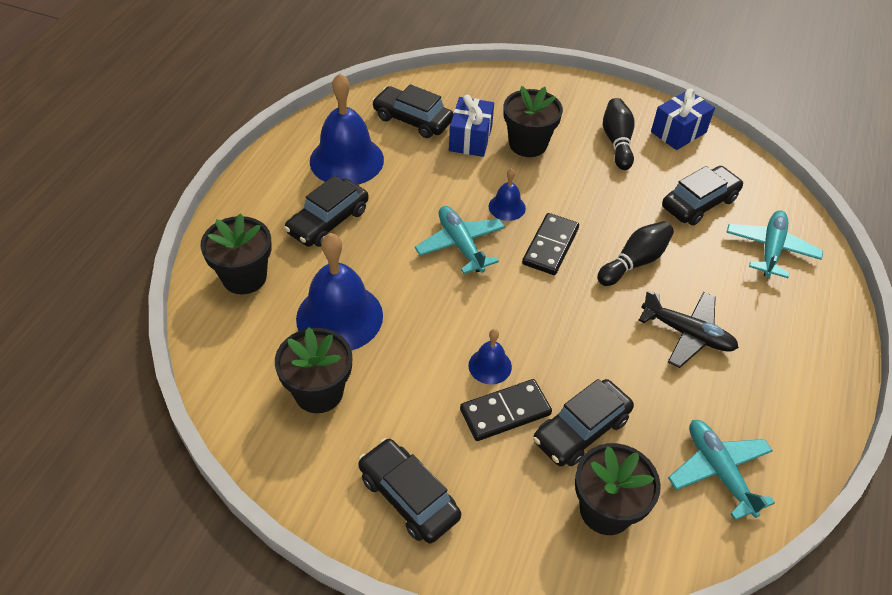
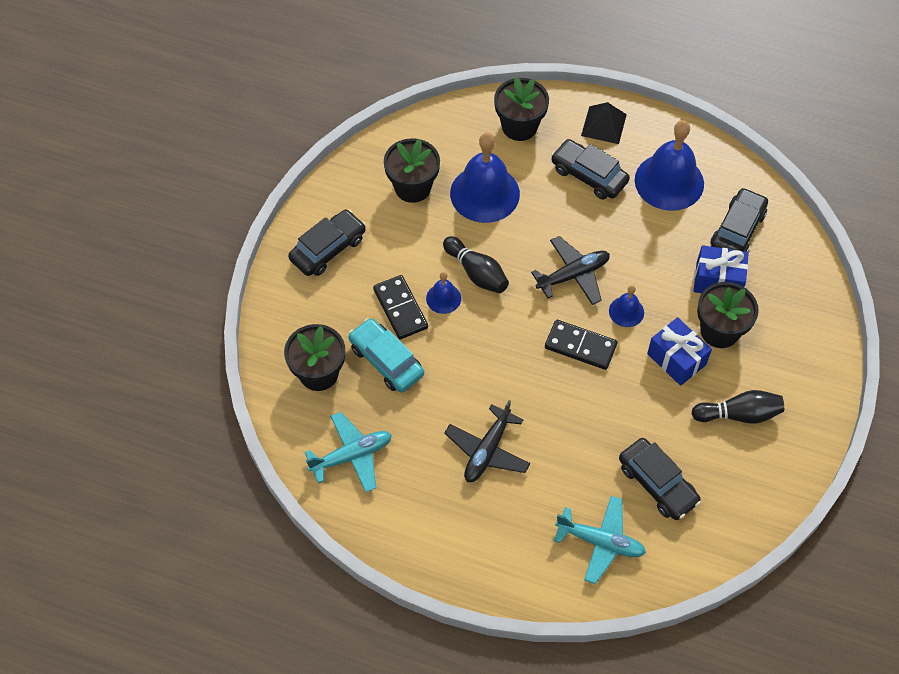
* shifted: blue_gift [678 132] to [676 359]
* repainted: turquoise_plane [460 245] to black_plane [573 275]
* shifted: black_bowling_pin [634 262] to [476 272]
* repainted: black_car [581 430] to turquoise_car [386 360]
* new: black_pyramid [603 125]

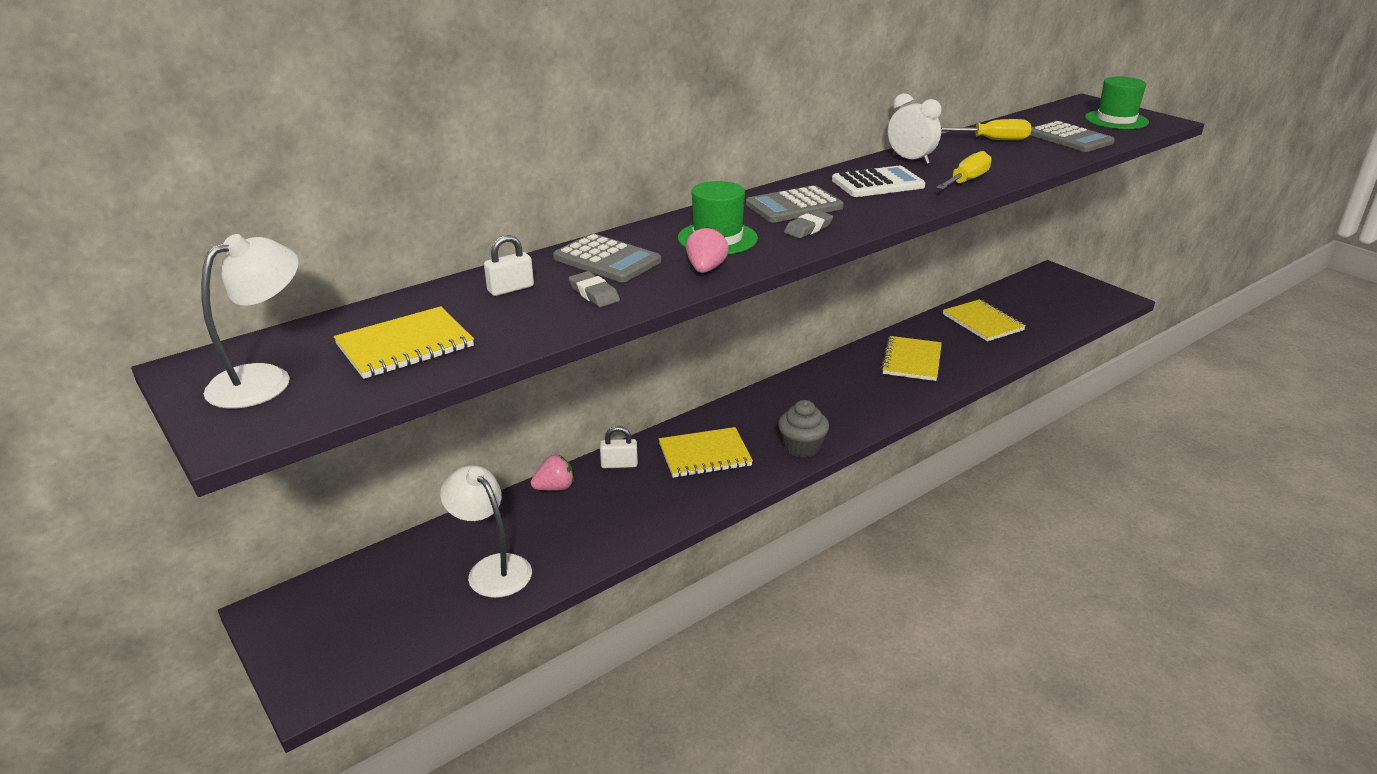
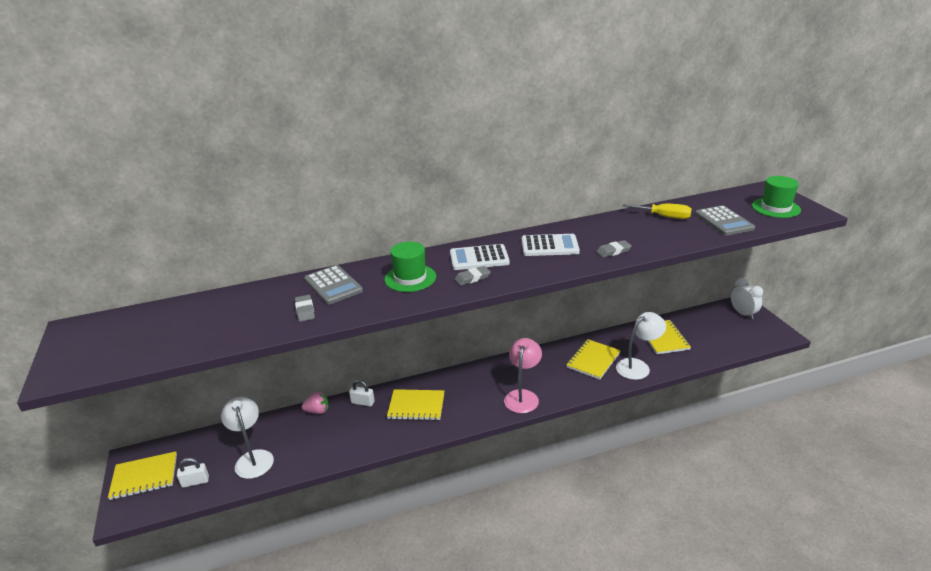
* shifted: white_clock [910 160] to [743 314]
* swapped: yellow_screwdriver [967 181] to grey_eraser [613 251]
* repainted: grey_calculator [794 206] to white_calculator [479 258]
* gone: pink_strawberry [706 269]
* shifted: white_lamp [264 379] to [638 366]
* shifted: white_padlock [510 289] to [195 482]
* shifted: yellow_notebook [405 346] to [144 477]
* gone: grey_cupcake [802 447]
* new: pink_lamp [523 396]

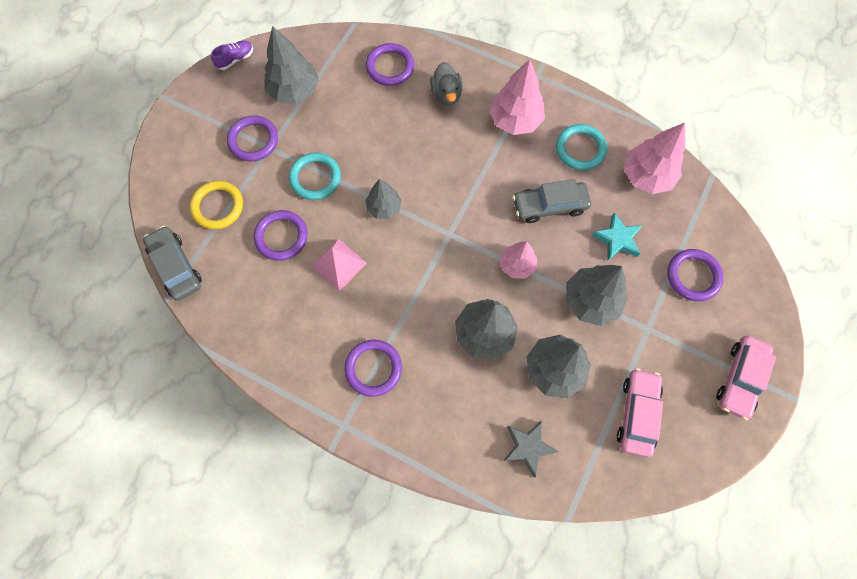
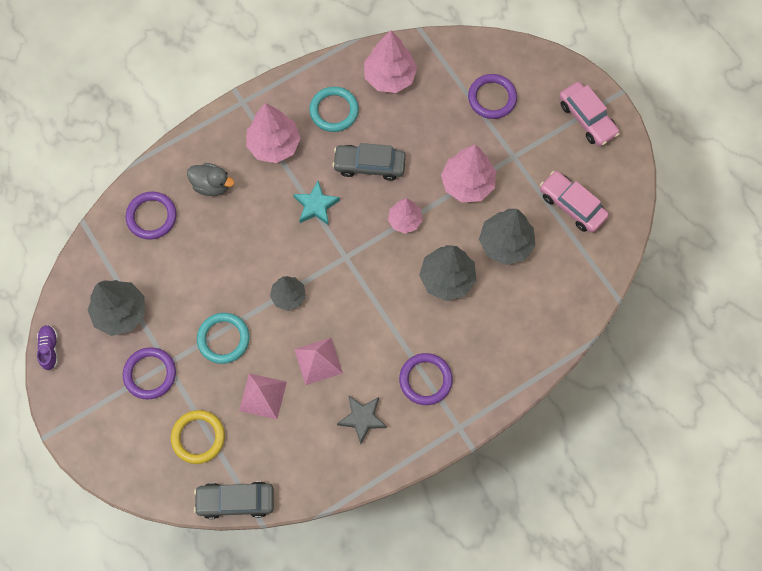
* rotated: grey_car [549 206] = [369 165] 75 degrees clockwise
* swapped: purple_ring [281 237] to pink_pyramid [263 396]
* shifted: turquoise_star [617 239] to [316 205]
* repainted: grey_tree [590 301] to pink_tree [467 183]
* shifted: grey_star [528 447] to [362 418]

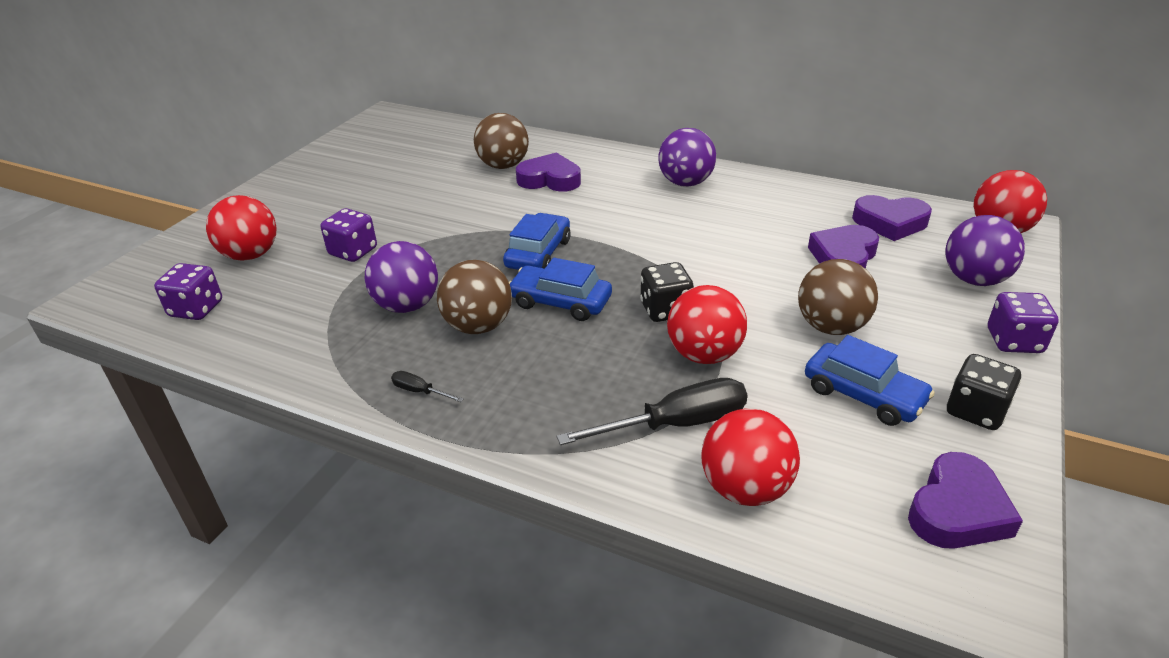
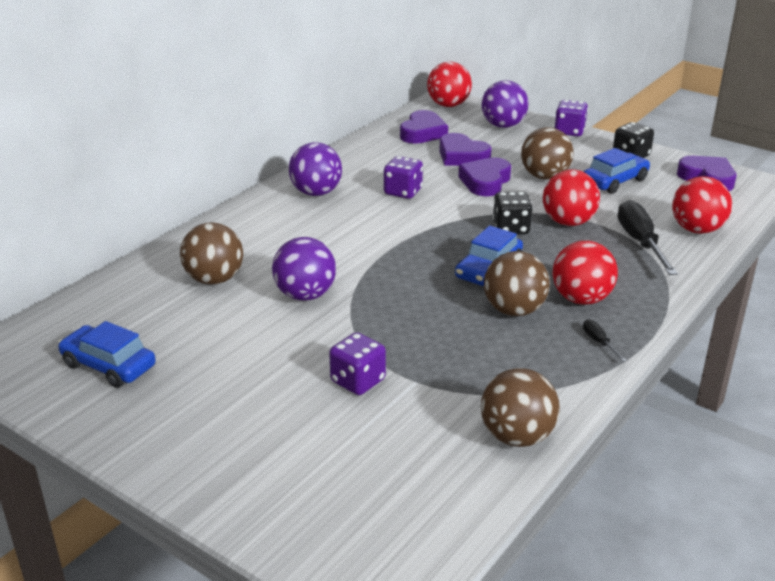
* shifted: purple_heart [550 179] to [485 182]
* shifted: red_ball [251 255] to [581 299]
* shifted: blue_car [538 253] to [108 366]
* shifted: purple_ball [407 306] to [305 295]
* shifted: purple_dice [196 309] to [403 192]
* rotated: black_screwdriver [420 391] = [599 342] 120 degrees clockwise
* new: brown_ball [517 437]

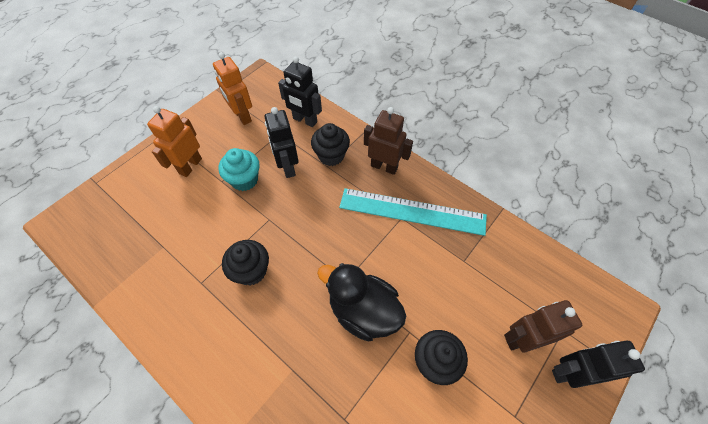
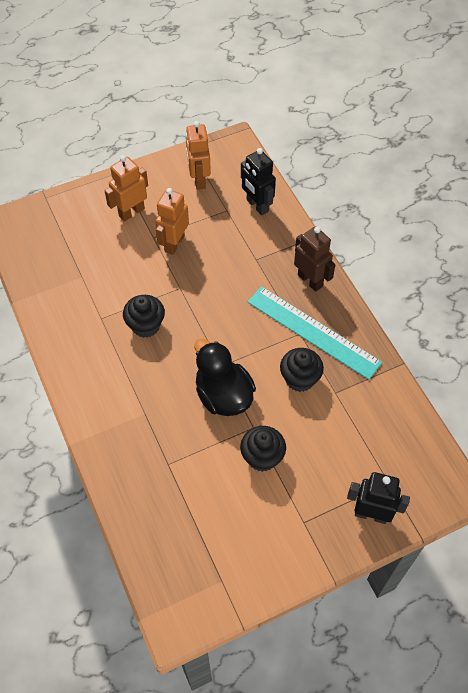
* gone: black_robot [287 167]
* shifted: black_cupcake [331 156] to [300 379]
* swapped: turquoise_cupcake [244 180] to orange_robot [174 244]
* gone: brown_robot [522 339]

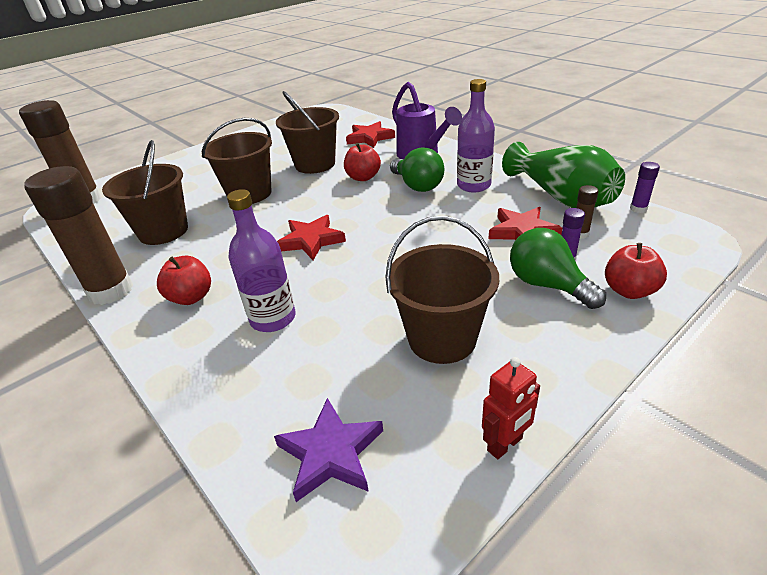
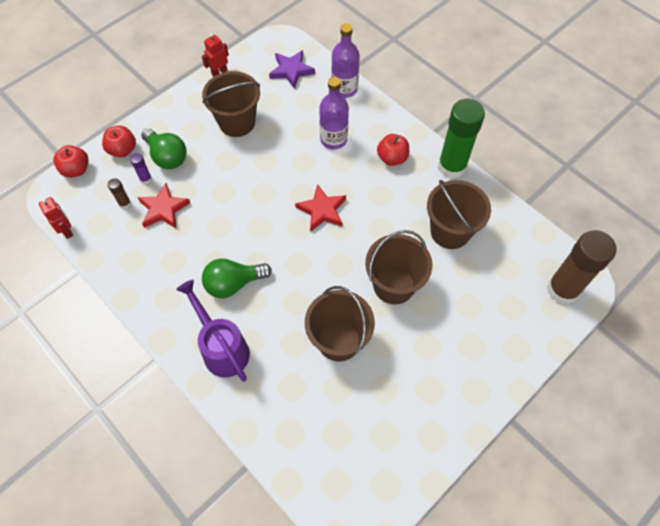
* shifted: purple_bottle [473 185] to [344 89]
* gone: red_star [369 138]
* gone: green_vase [561 197]
* shifted: red_apple [363 177] to [76 170]
* rotated: green_light_bulb [417 185] = [233 283] 75 degrees counterclockwise
* swapped: purple_glue_stick [638 209] to red_robot [67 230]
* repainted: brown_glue_stick [111 291] to green_glue_stick [452 166]

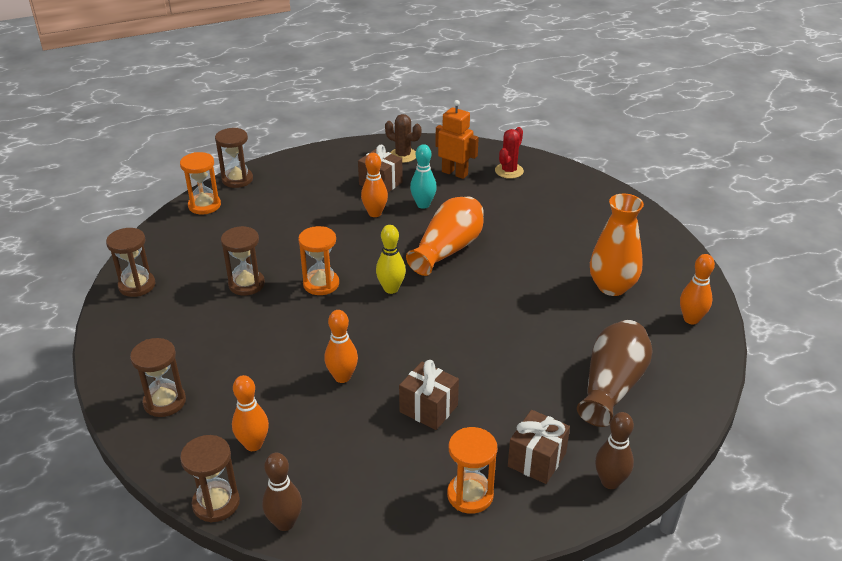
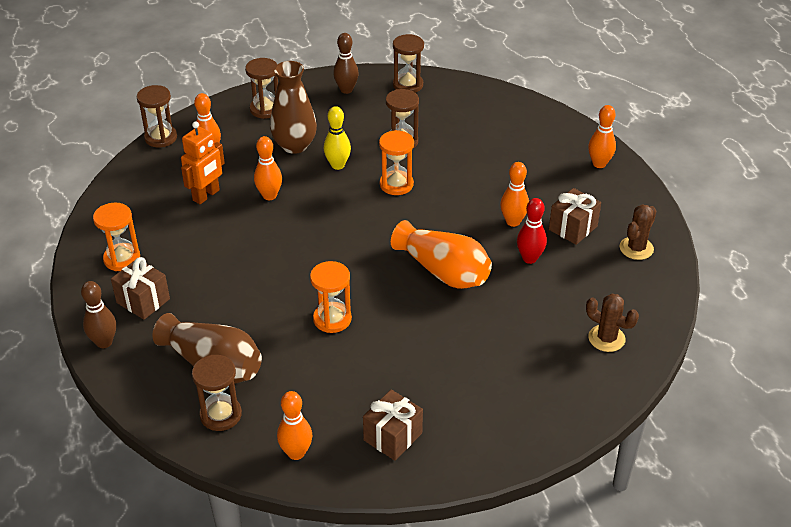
* shifted: orange_robot [455 173] to [206 195]
* repainted: red_cactus [509 171] to brown_cactus [606 338]
* shifted: brown_hourglass [237 179] to [220 415]
* repainted: turquoise_bowling_pin [423 205] to red_bowling_pin [529 258]
* shifted: orange_hourglass [204 205] to [332 319]
* gone: orange_vase [612 287]
* shifted: yellow_bowling_pin [391 289] to [337 165]
* shifted: brown_gift [428 408] to [393 436]
* shifted: brown_bowling_pin [285 523] to [346 90]
* new: brown_vase [294 145]
* new: orange_bowling_pin [599 164]

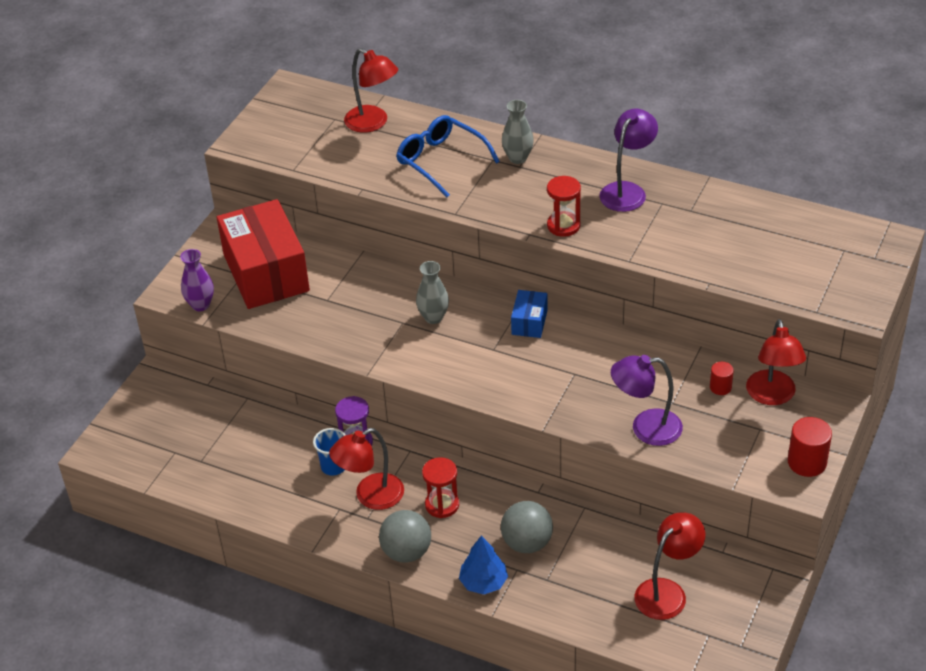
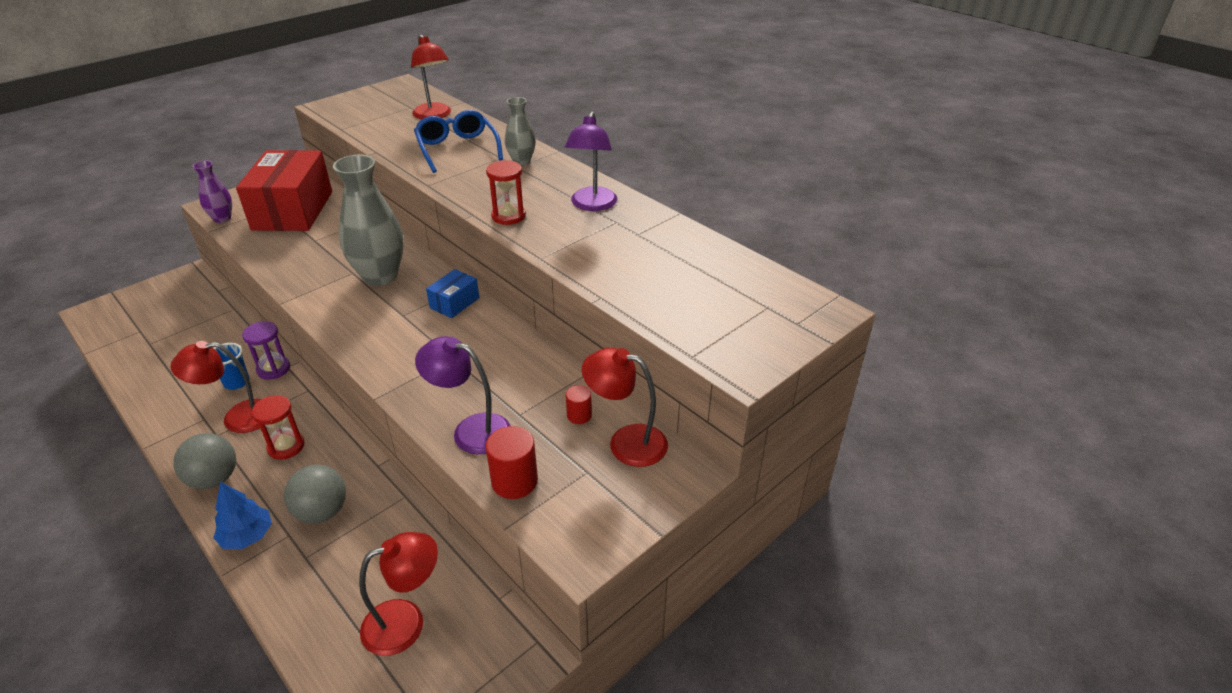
* rotated: purple_lamp [627 191] = [592 205] 135 degrees clockwise
* scaled: grey_vase [433 317] = [380 276] x1.88
* rotated: red_lamp [772 396] = [626 442] 90 degrees clockwise
* shifted: red_cylinder [807 462] to [514 481]

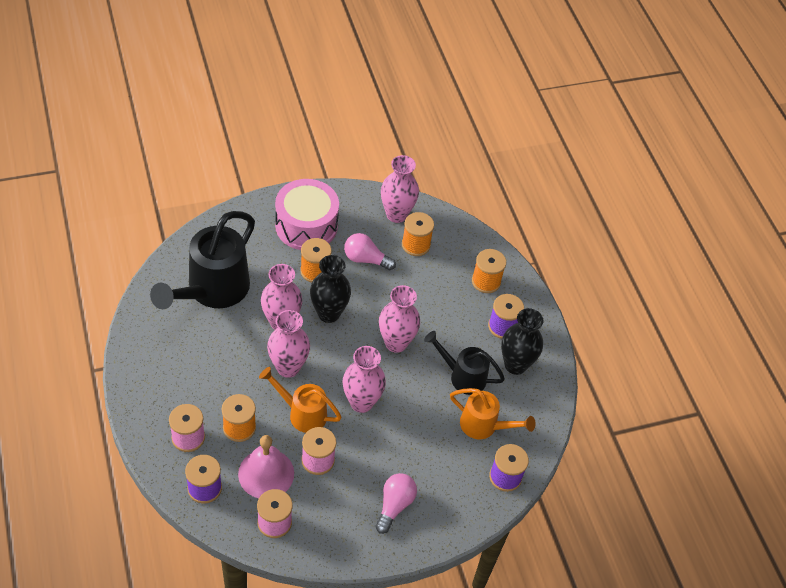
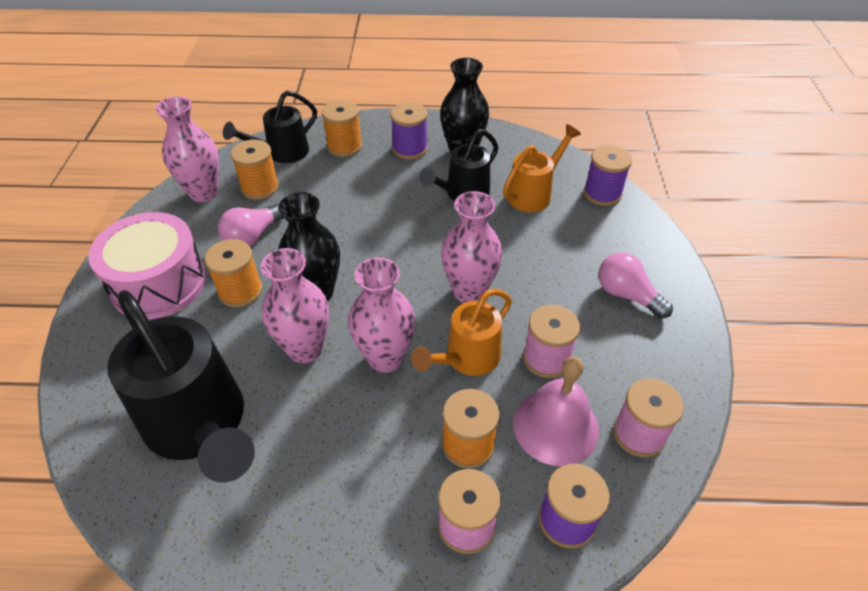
* gone: pink_vase [396 343]
* new: black_watering_can [282 153]

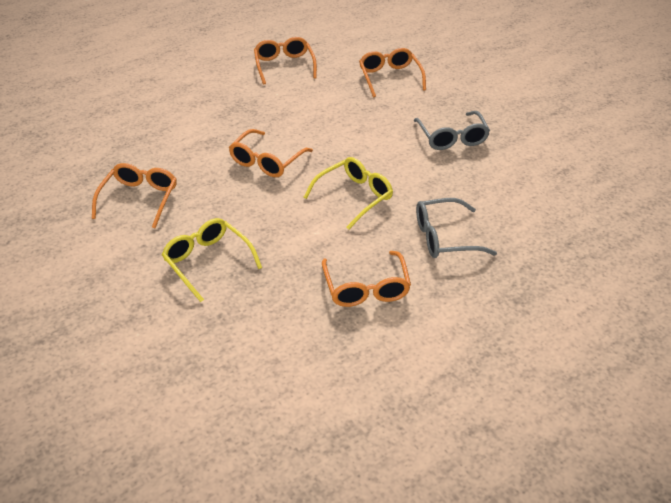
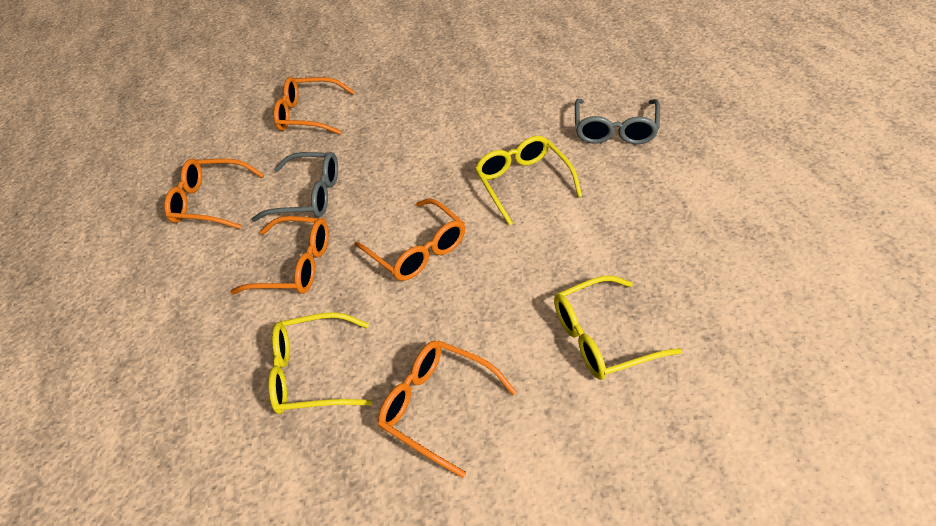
* shifted: grey_glasses [452 138] to [309 196]
* shifted: orange_glasses [366 288] to [295 265]
* new: yellow_glasses [312 373]

